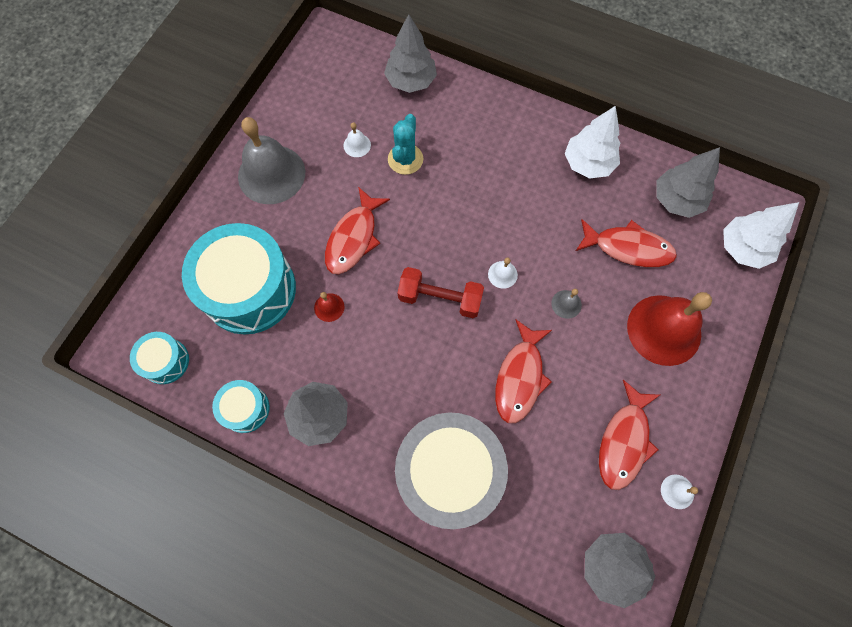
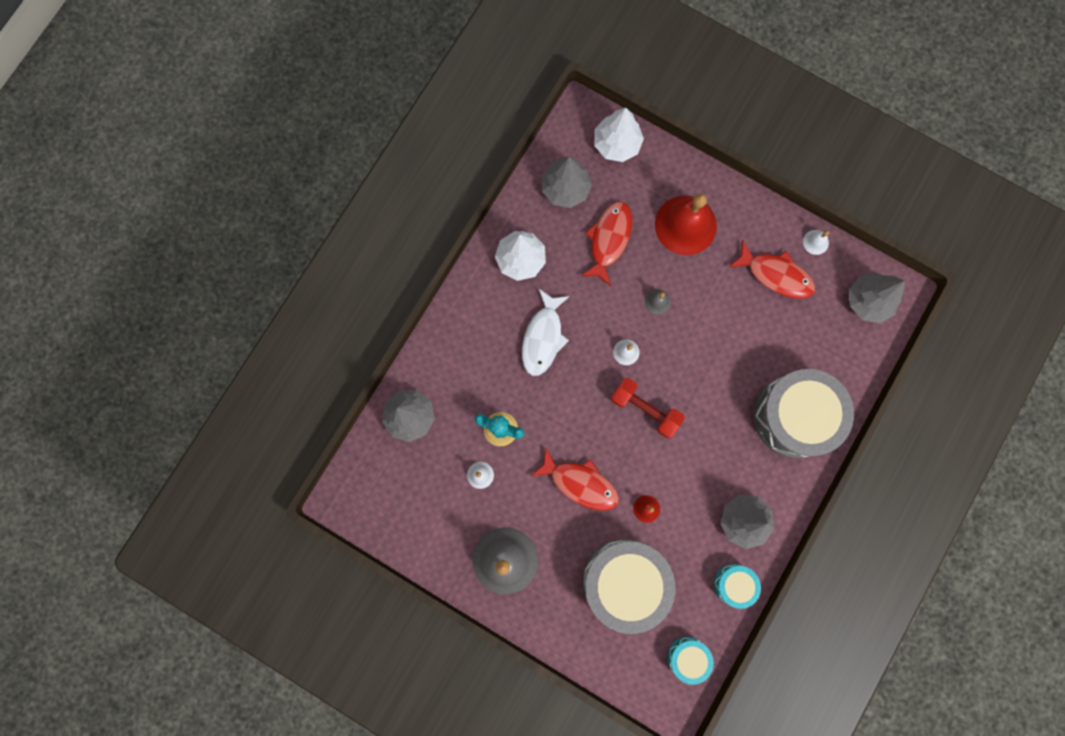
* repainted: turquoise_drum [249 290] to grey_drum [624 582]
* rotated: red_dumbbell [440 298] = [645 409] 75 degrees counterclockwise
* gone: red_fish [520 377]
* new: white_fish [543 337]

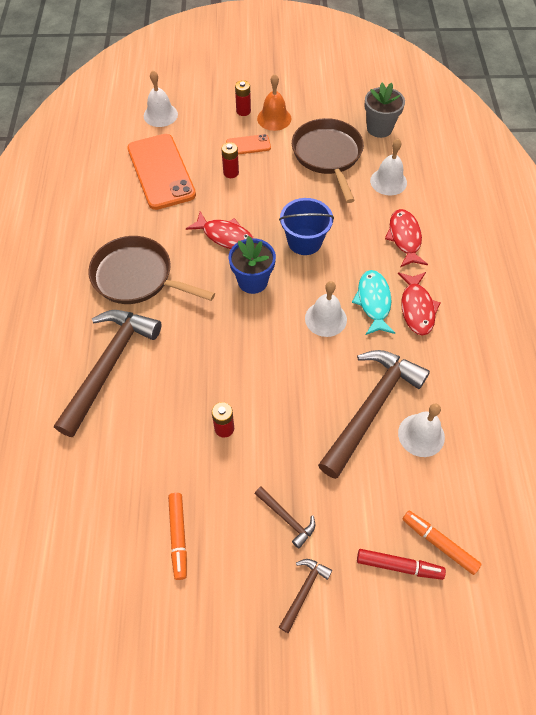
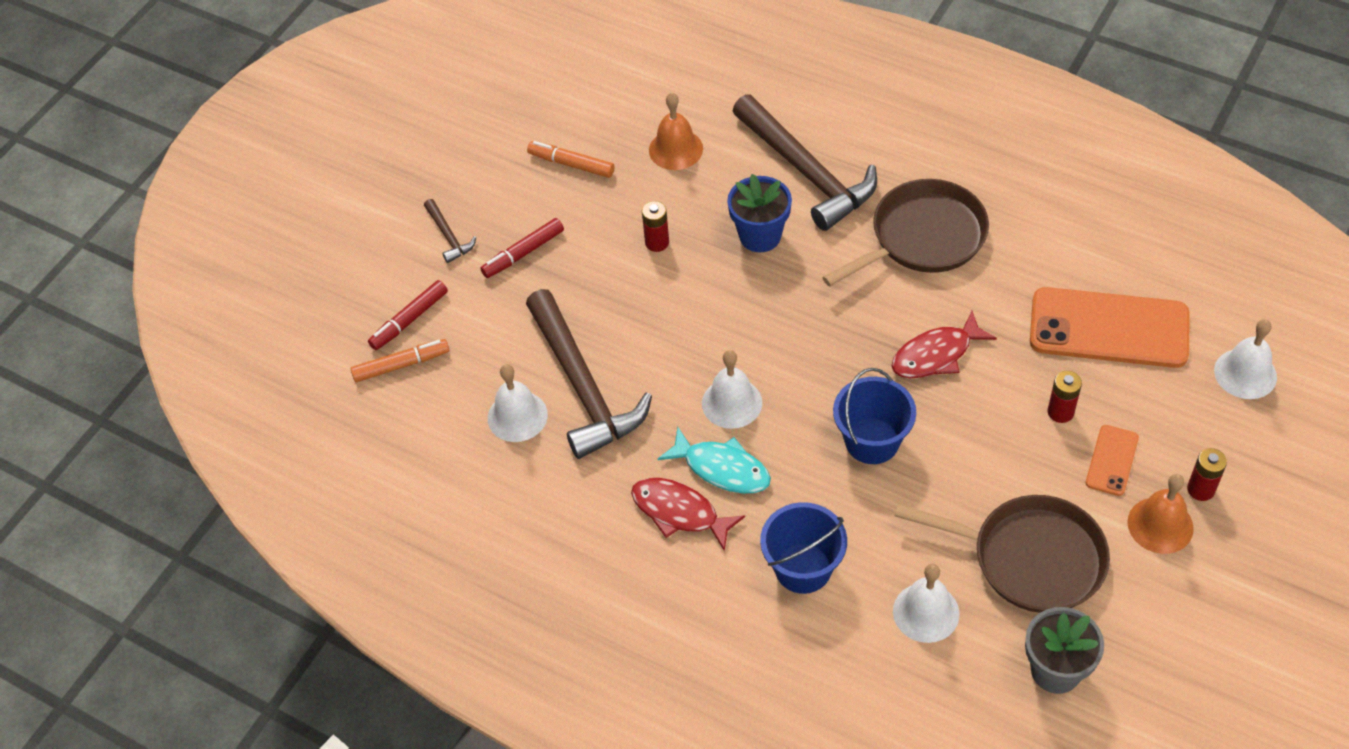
* swapped: red_fish [404 238] to blue_bucket [803 568]
* shifted: blue_flower_pot [252 281] to [760 236]
* swapped: brown_hammer [287 518] to red_marker [523 253]
* new: orange_bell [675 149]

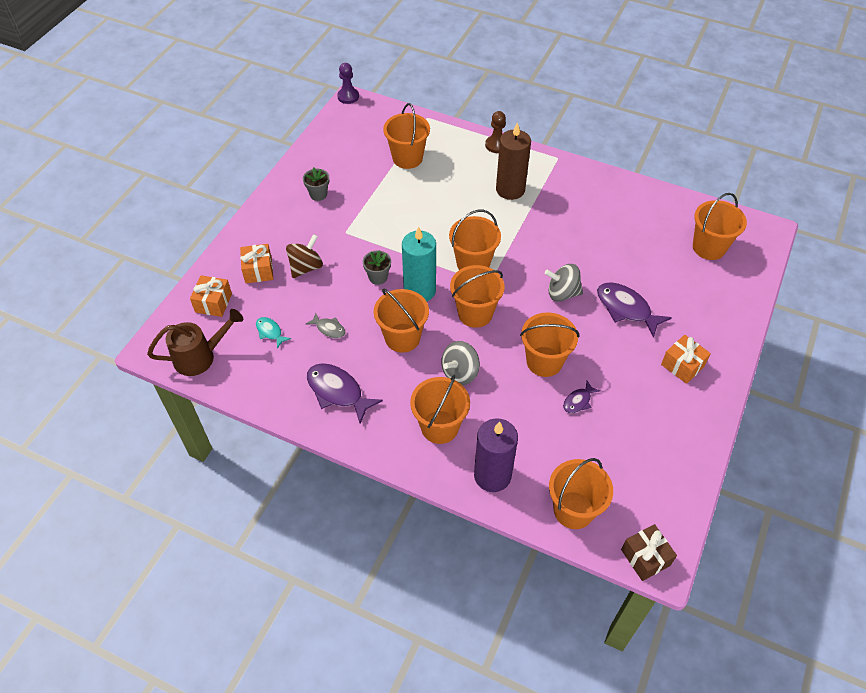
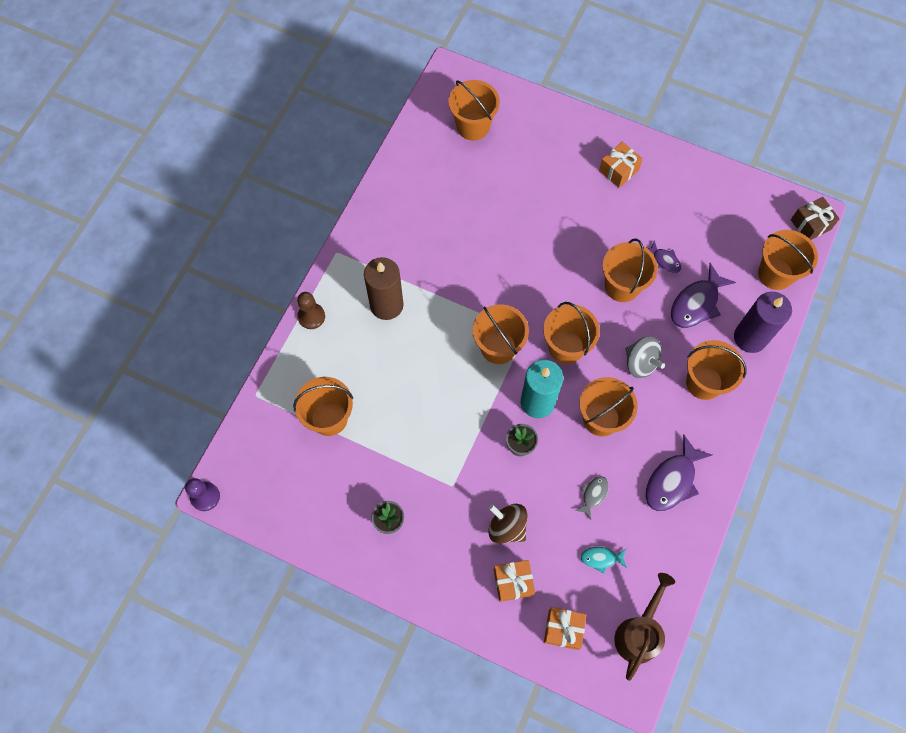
* gone: grey_spinning_top [562 293]
* shifted: purple_fish [626 309] to [696 303]
* rotated: brown_watering_can [200 357] = [639 632] 45 degrees clockwise
* rotated: turquoise_fish [270 332] = [601 558] 45 degrees clockwise

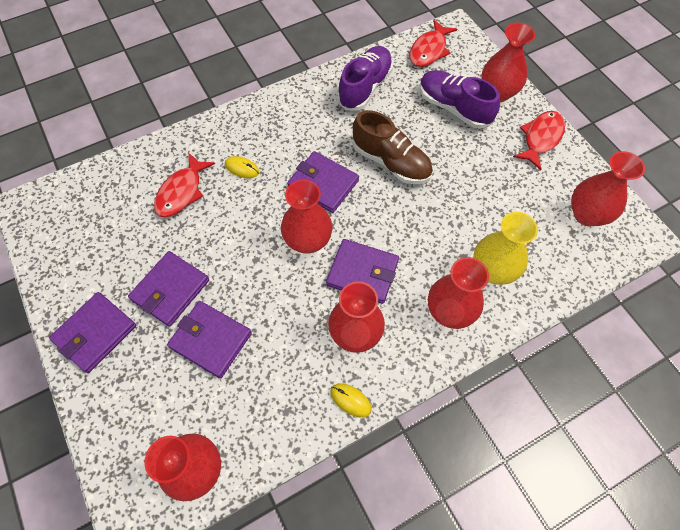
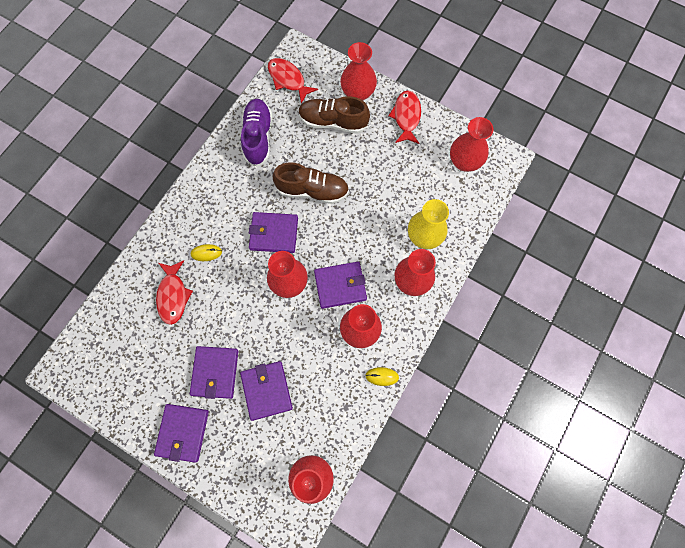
* rotated: red_fish [429 50] = [288 79] 135 degrees clockwise
* repainted: purple_shoe [453 108] to brown_shoe [333 122]
* rotated: purple_wallet [211 340] = [267 390] 75 degrees clockwise

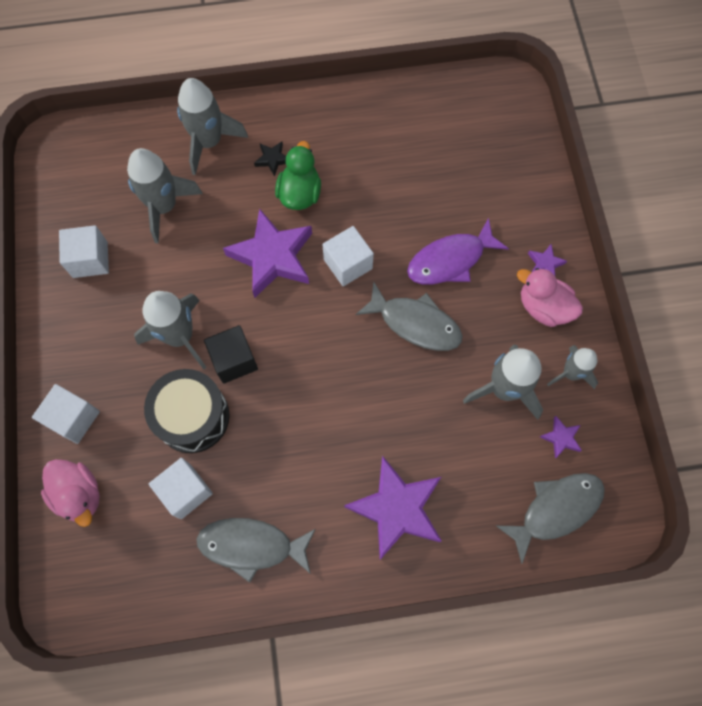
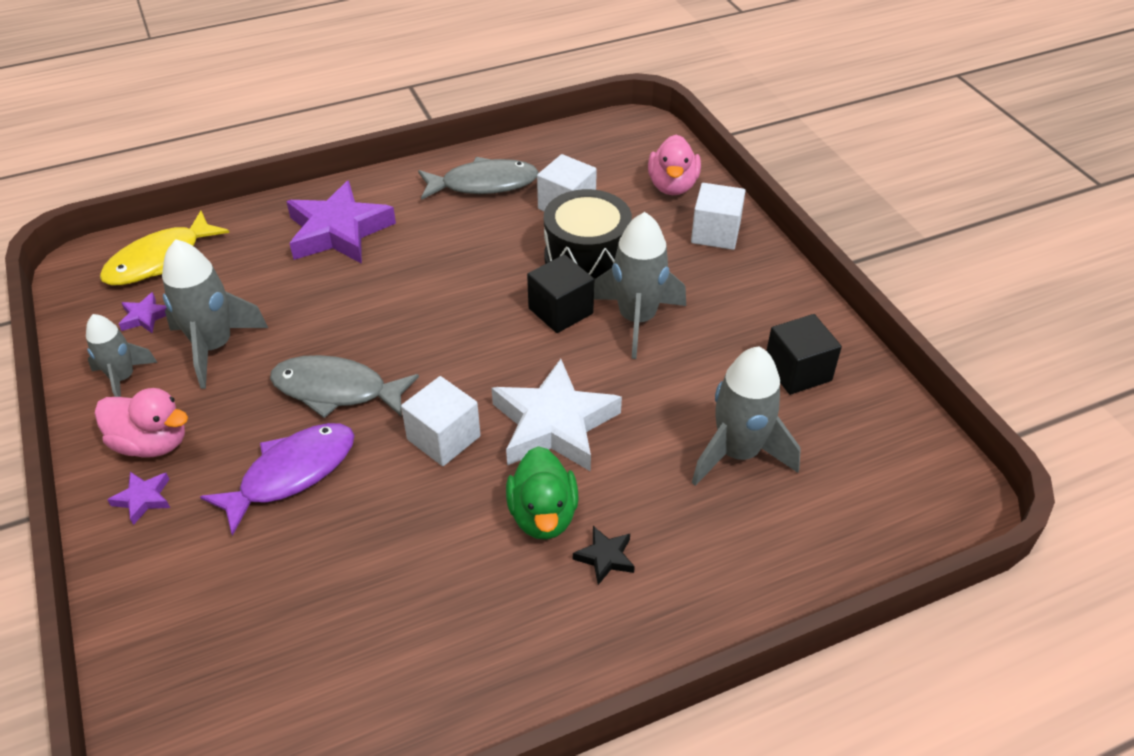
* gone: grey_rocket [209 142]
* repainted: purple_star [272 257] to white_star [554 424]
* repainted: white_cube [90 259] to black_cube [797 371]
* rotated: pink_duck [79 494] = [672 186] 120 degrees counterclockwise
* repainted: grey_fish [556 510] to yellow_fish [159 260]

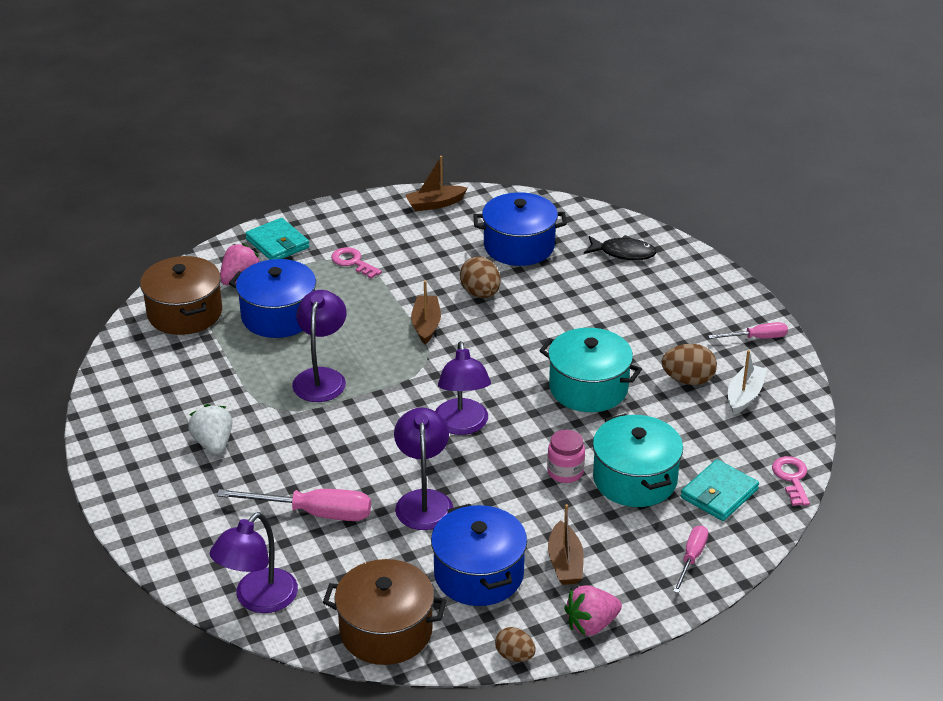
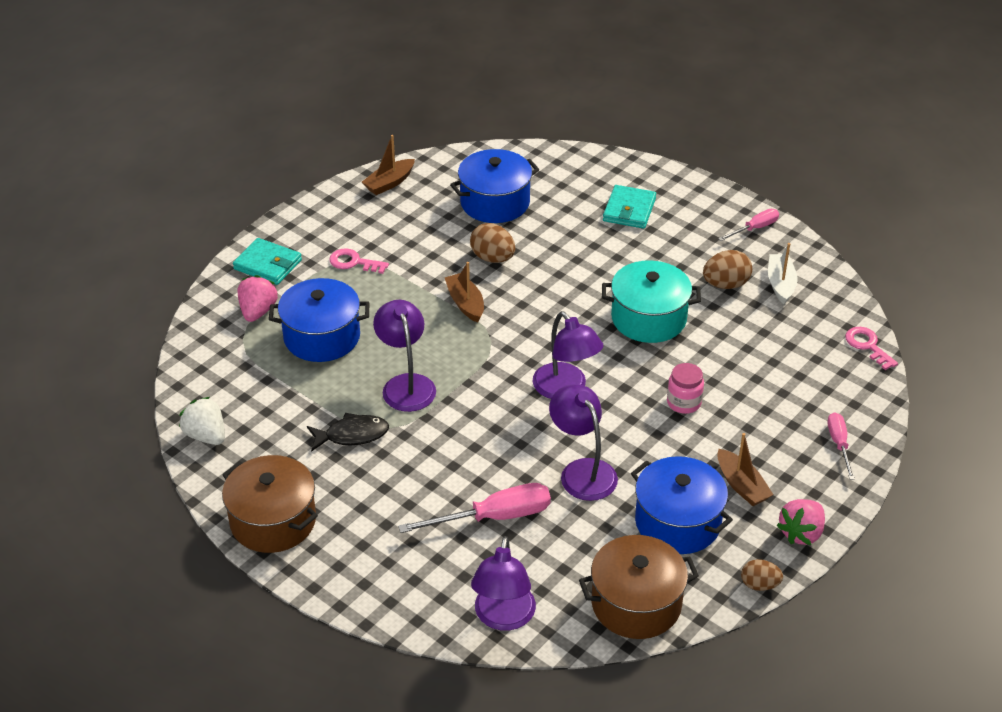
* shifted: black_fish [623 253] to [352 435]
* shifted: brown_pot [185 313] to [273 521]
* shifted: white_strawberry [213 444] to [206 436]
* gone: turquoise_pot [635 479]
* shifted: turquoise_wallet [719 493] to [629 210]

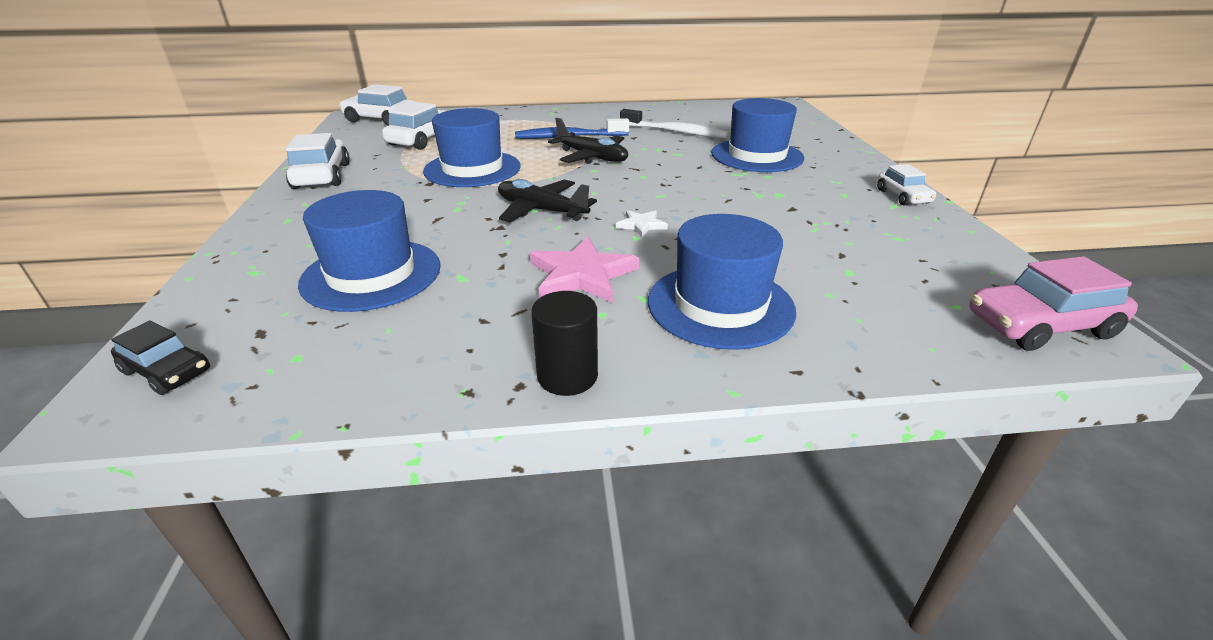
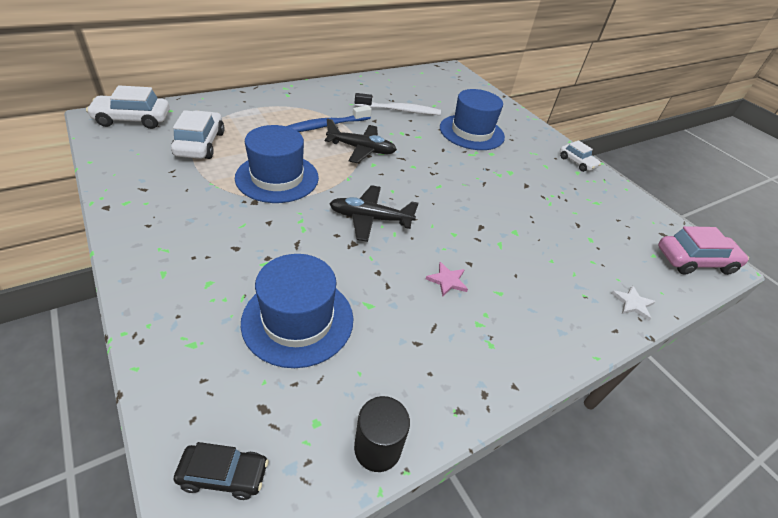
* gone: white_car [322 176]
* shifted: white_star [641 225] to [632 303]
* gone: blue_hat [720 305]
* scaled: pink_star [582 275] = [447 280] x0.53
* rotated: pink_car [1040 325] = [694 261] 150 degrees counterclockwise
* shifted: black_cylinder [567 376] to [377 448]

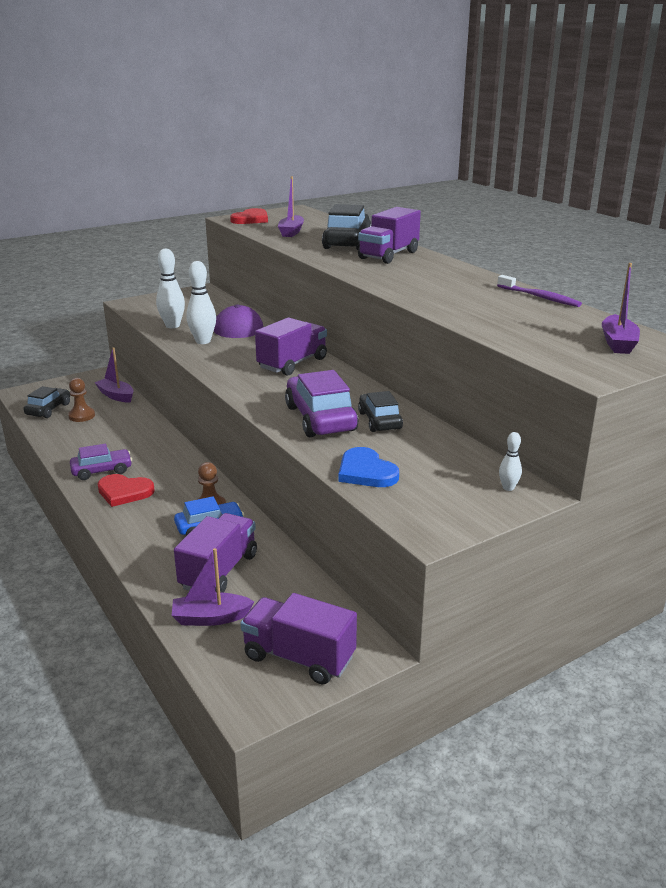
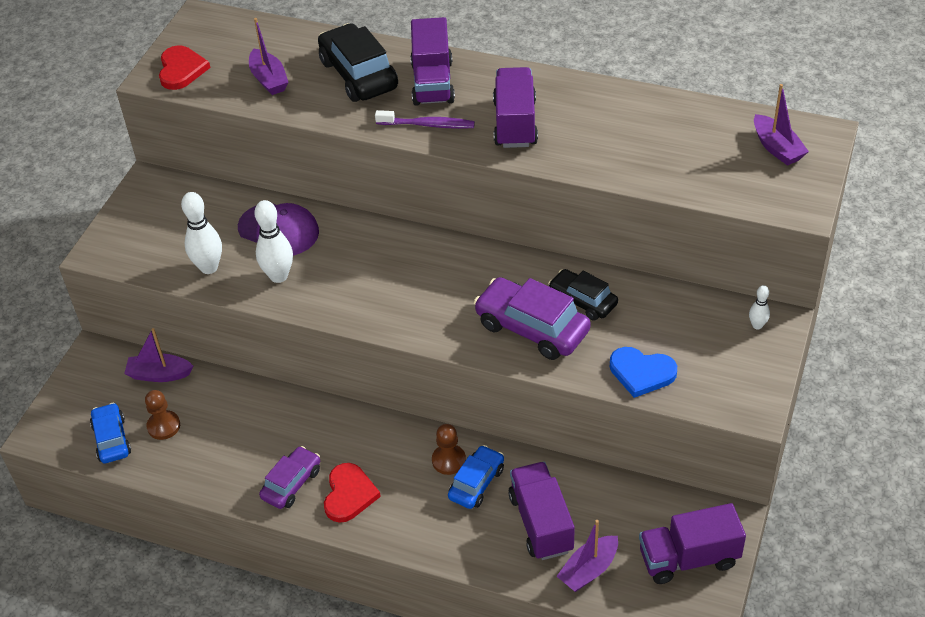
* shifted: purple_toothbrush [540 297] to [428 125]
* shifted: purple_truck [292 363] to [515 123]
* repainted: black_car [48 409] to blue_car [111 439]
* rotated: red_heart [124 492] = [349 494] 60 degrees counterclockwise

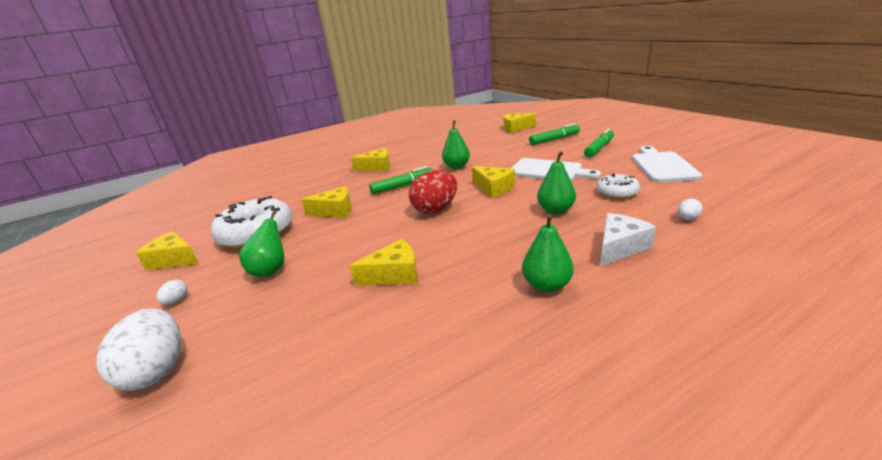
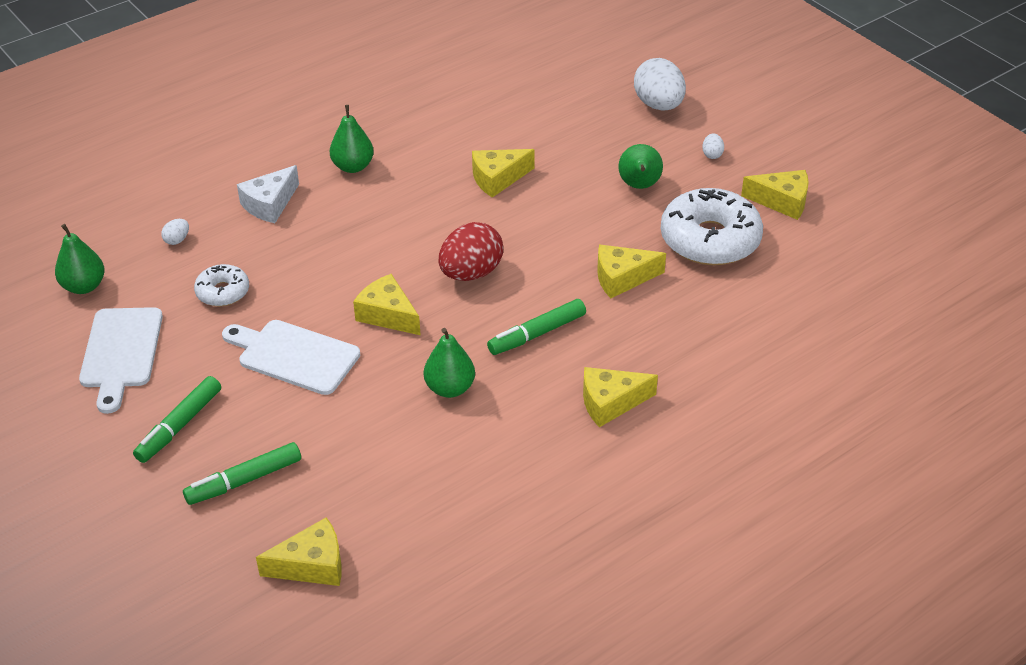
* shifted: green_pear [555 210] to [84 286]

